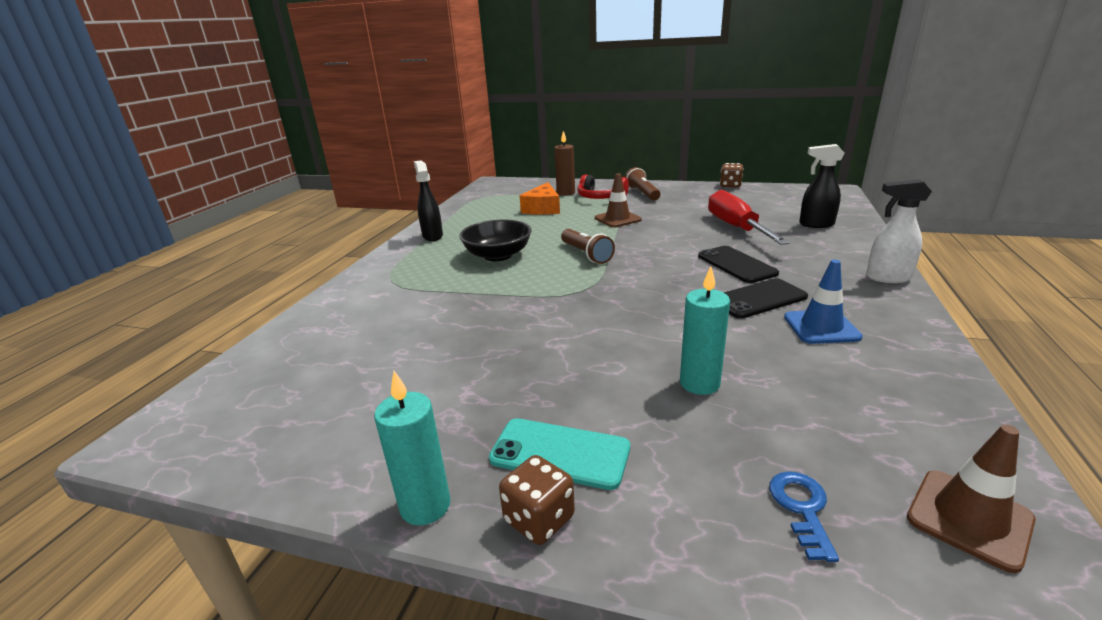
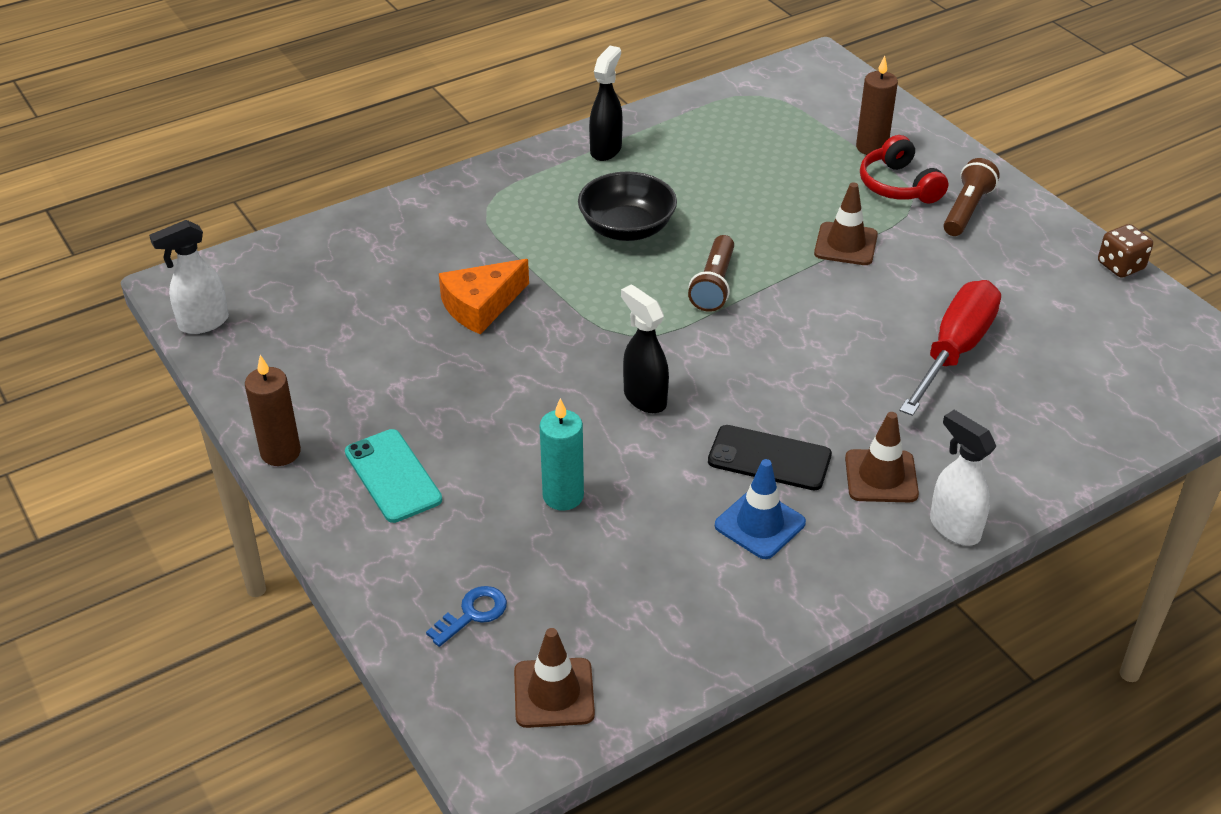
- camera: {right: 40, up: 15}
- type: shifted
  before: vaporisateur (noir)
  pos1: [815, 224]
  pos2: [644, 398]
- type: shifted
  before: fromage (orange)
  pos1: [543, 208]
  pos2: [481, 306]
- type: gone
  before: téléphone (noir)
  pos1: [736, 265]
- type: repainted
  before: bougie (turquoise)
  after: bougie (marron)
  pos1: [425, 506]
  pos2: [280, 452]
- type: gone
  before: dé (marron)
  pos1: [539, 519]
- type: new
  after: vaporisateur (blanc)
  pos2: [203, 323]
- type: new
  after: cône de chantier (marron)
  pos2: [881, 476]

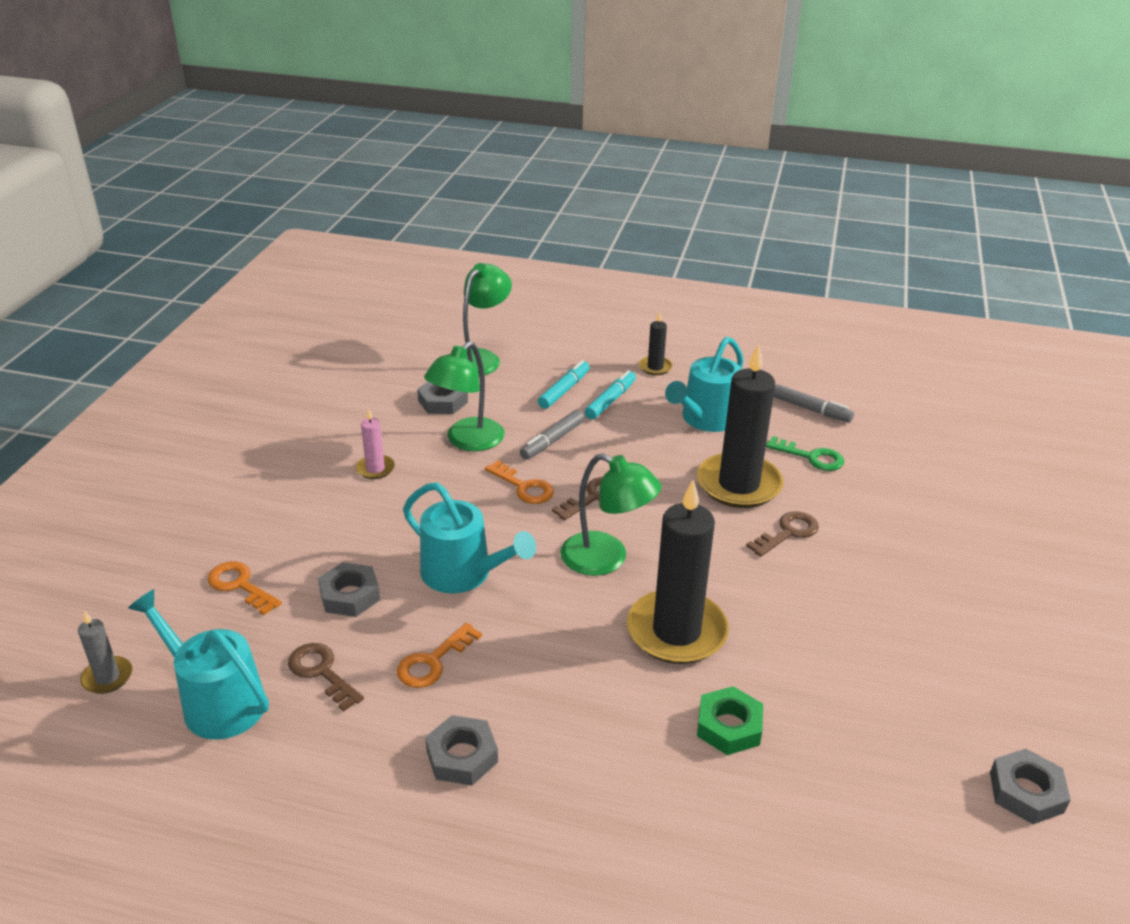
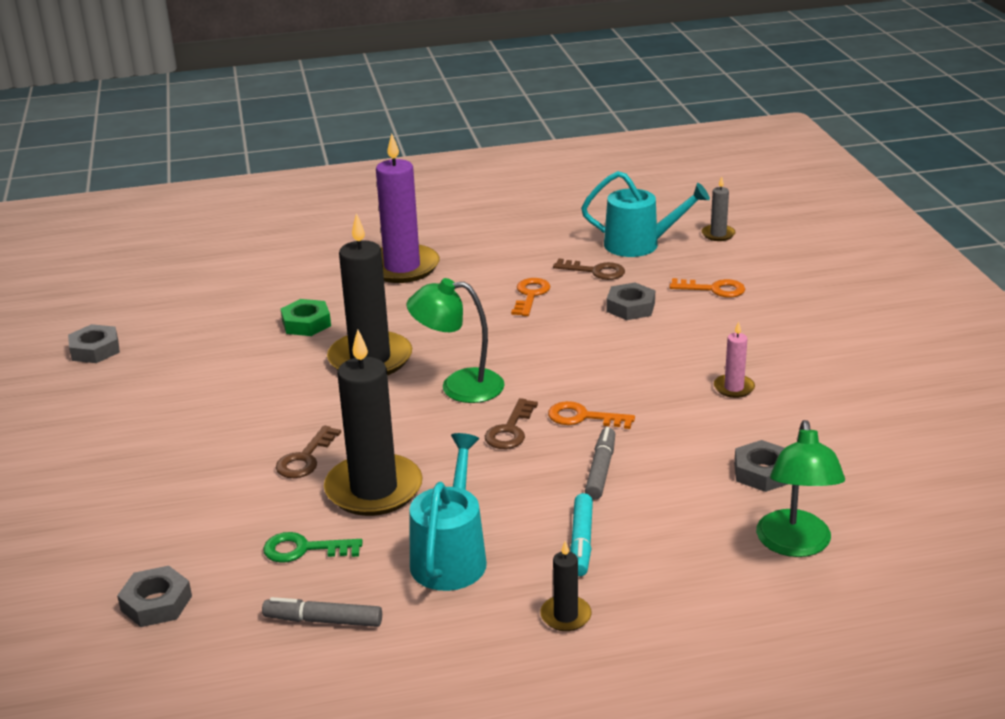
- camera: {right: 155, up: -5}
- type: gone
  before: lampe (vert)
  pos1: [467, 441]
- type: gone
  before: feutre (turquoise)
  pos1: [564, 390]
- type: gone
  before: arrosoir (turquoise)
  pos1: [463, 574]
- type: shifted
  before: écrou (gris)
  pos1: [462, 756]
  pos2: [156, 603]
- type: new
  after: bougie (violet)
  pos2: [402, 267]

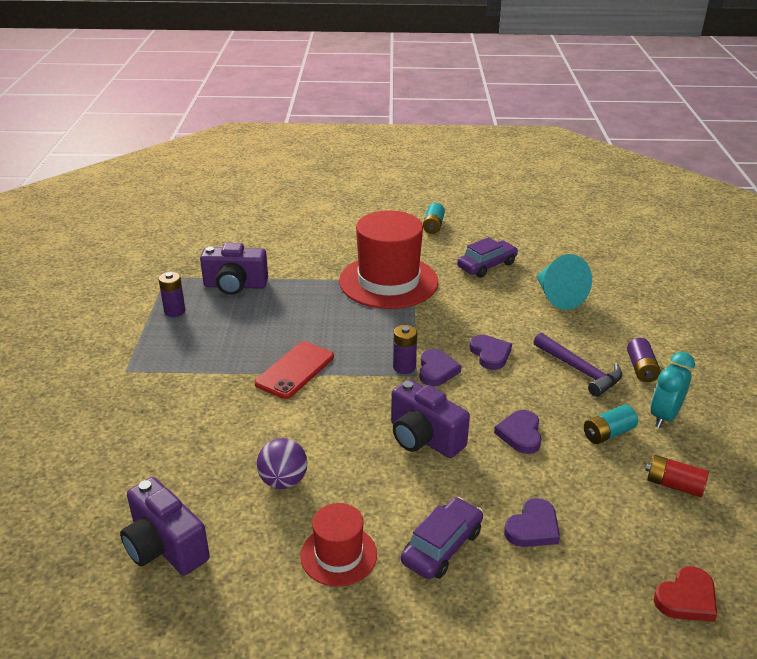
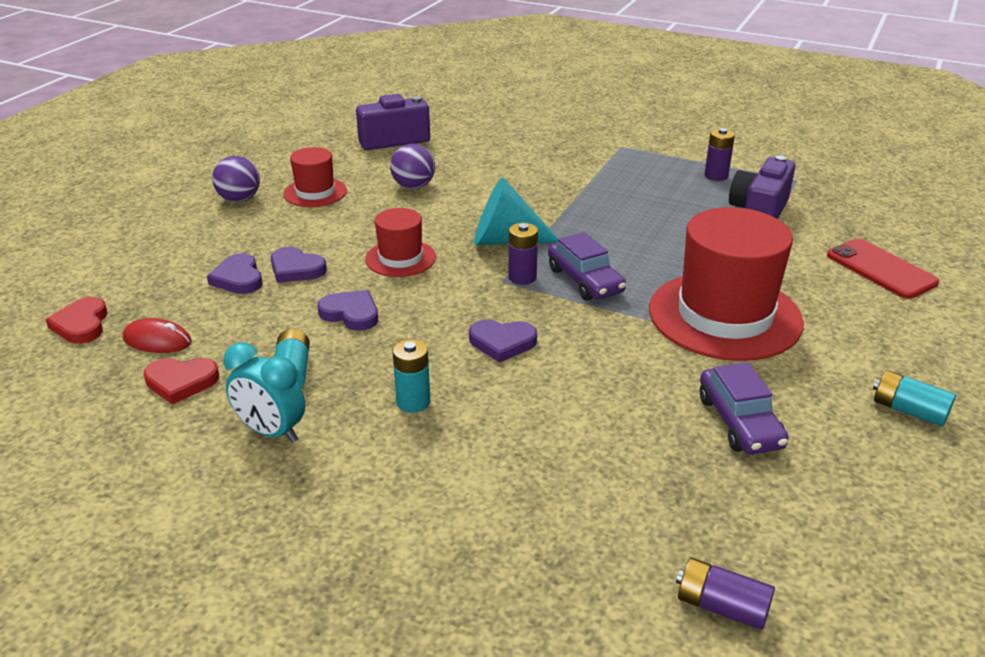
- camera: {right: 115, up: 0}
- type: shifted
  before: cône (turquoise)
  pos1: [557, 296]
  pos2: [505, 240]
- type: swapped
  before: marteau (violet)
  after: pile (turquoise)
  pos1: [580, 370]
  pos2: [413, 402]
- type: shifted
  before: pile (violet)
  pos1: [641, 369]
  pos2: [721, 606]
- type: shifted
  before: téléphone (rouge)
  pos1: [295, 370]
  pos2: [881, 269]
- type: shifted
  before: cœur (violet)
  pos1: [436, 370]
  pos2: [296, 269]
- type: rotated
  before: réveil (turquoise)
  pos1: [664, 416]
  pos2: [271, 432]
  turn: 150
- type: swapped
  before: appareil photo (violet)
  after: chapeau (rouge)
  pos1: [424, 438]
  pos2: [400, 258]
- type: swapped
  before: pile (rouge)
  after: cœur (rouge)
  pos1: [673, 485]
  pos2: [181, 382]
- type: shifted
  before: voiture (violet)
  pos1: [442, 546]
  pos2: [585, 280]
- type: new
  after: balle (violet)
  pos2: [239, 199]
- type: new
  after: souris (rouge)
  pos2: [157, 340]

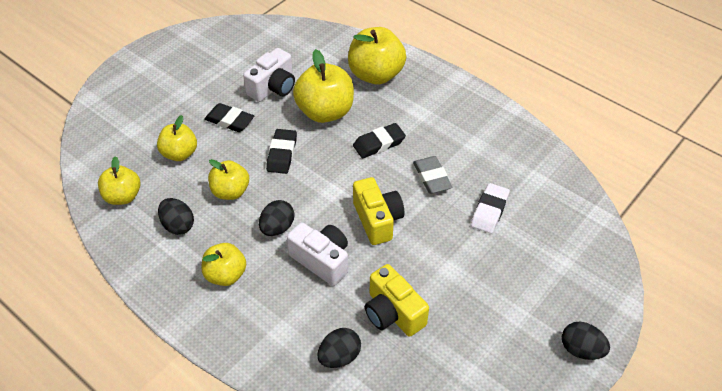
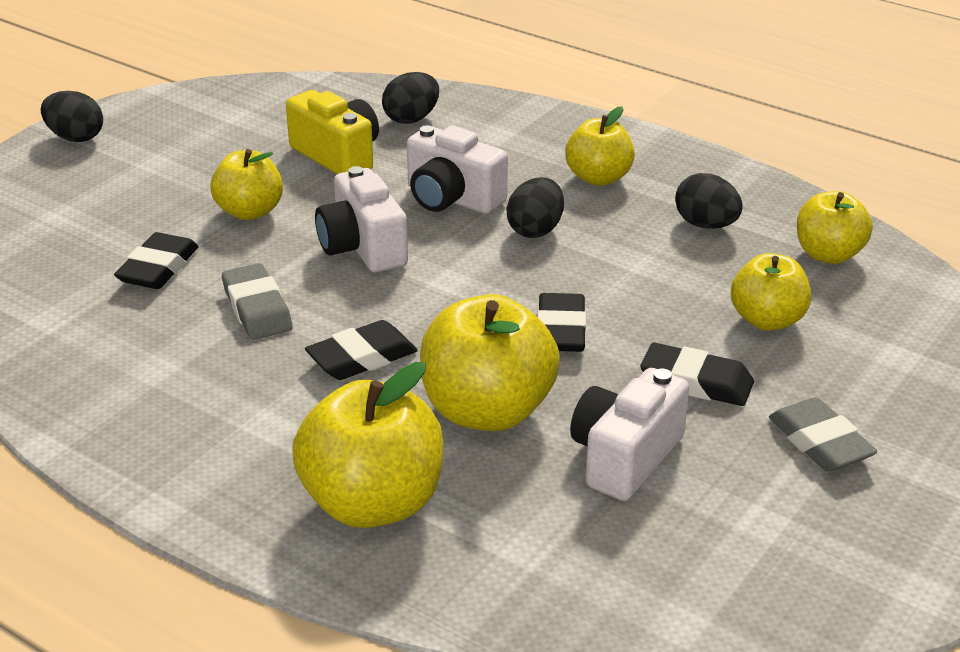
- camera: {right: 175, up: -15}
- type: shifted
  before: pomme (jaune)
  pos1: [230, 192]
  pos2: [249, 211]
- type: repainted
  before: appareil photo (jaune)
  after: appareil photo (blanc)
  pos1: [377, 220]
  pos2: [362, 247]
- type: repainted
  before: gomme (blanc)
  after: gomme (noir)
  pos1: [489, 211]
  pos2: [158, 268]
- type: new
  after: gomme (gris)
  pos2: [820, 442]

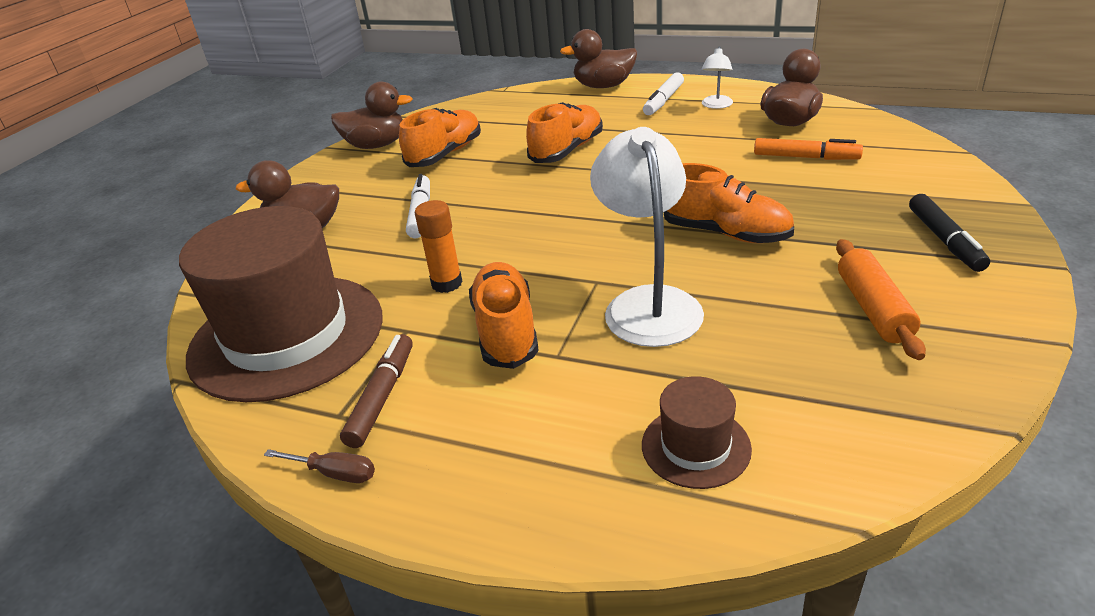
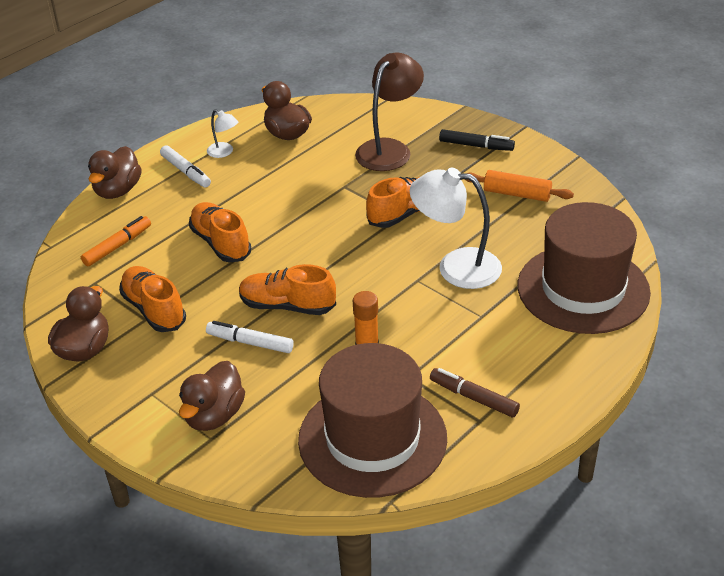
- camera: {right: -70, up: 5}
- type: shifted
  before: feutre (orange)
  pos1: [805, 157]
  pos2: [117, 246]
- type: shifted
  before: chaussure (orange)
  pos1: [506, 331]
  pos2: [287, 306]
- type: scaled
  before: chapeau (marron)
  pos1: [695, 446]
  pos2: [583, 289]
  scale: 2.29
- type: gone
  before: tournevis (marron)
  pos1: [334, 473]
- type: new
  after: lampe (marron)
  pos2: [389, 149]

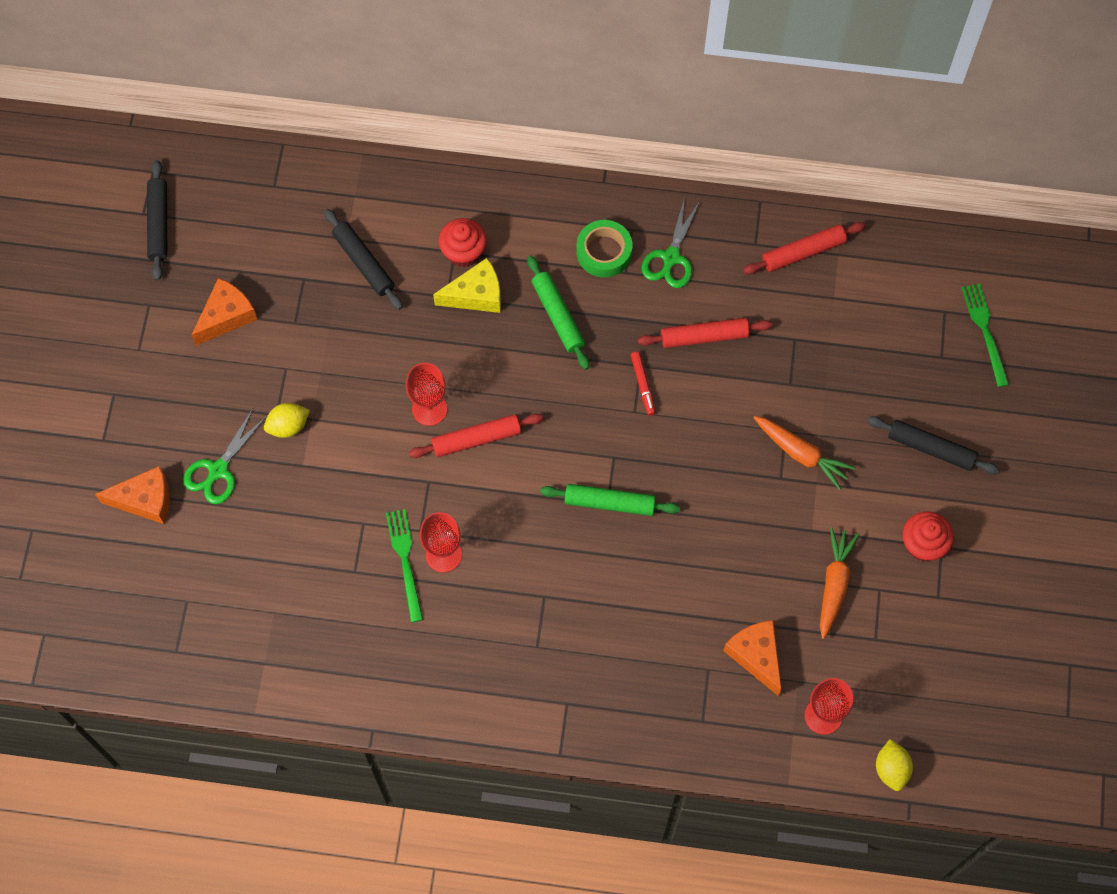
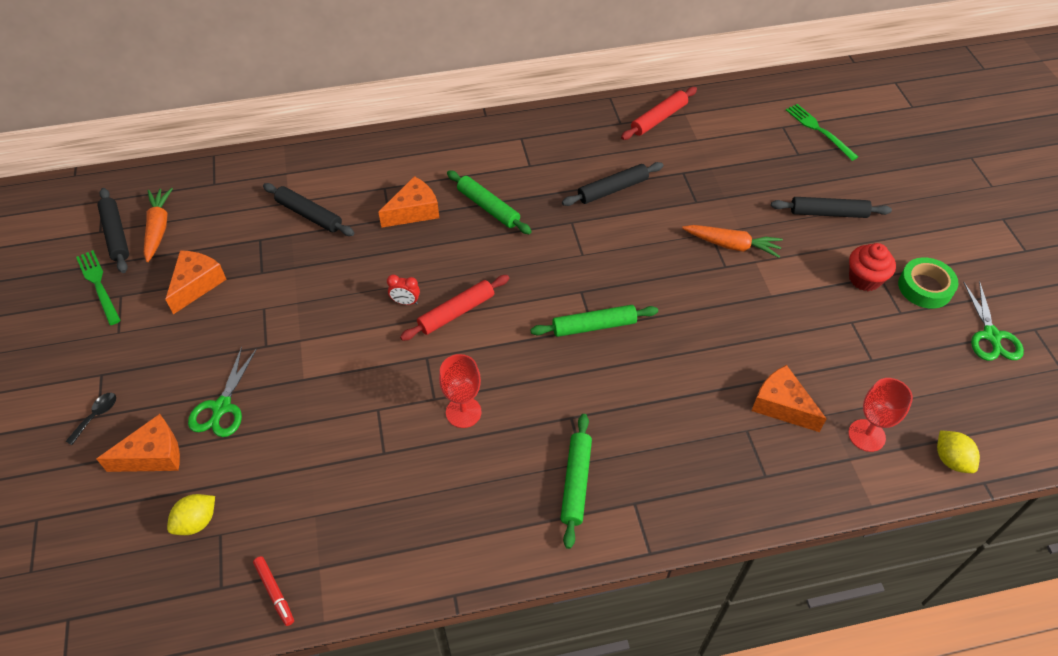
- camera: {right: -20, up: -15}
- type: shifted
  before: ciseaux (vert)
  pos1: [671, 258]
  pos2: [991, 336]
- type: gone
  before: muffin (rouge)
  pos1: [463, 252]
- type: shifted
  before: ruban adhésif (vert)
  pos1: [604, 252]
  pos2: [925, 287]
- type: repainted
  before: fromage (jaune)
  after: fromage (orange)
  pos1: [476, 295]
  pos2: [414, 211]
- type: repainted
  before: rouleau à pâtisserie (rouge)
  after: rouleau à pâtisserie (noir)
  pos1: [704, 337]
  pos2: [612, 189]
- type: shifted
  before: feutre (rouge)
  pos1: [643, 385]
  pos2: [275, 592]
- type: swapped
  before: verre à pied (rouge)
  after: réveil (rouge)
  pos1: [429, 409]
  pos2: [405, 302]
- type: shifted
  before: citron (jaune)
  pos1: [288, 426]
  pos2: [197, 522]
- type: shifted
  before: fourchette (vert)
  pos1: [405, 561]
  pos2: [99, 285]
- type: shifted
  before: carotte (orange)
  pos1: [834, 584]
  pos2: [158, 228]
- type: new
  after: cuillère (noir)
  pos2: [96, 416]
- type: new
  after: rouleau à pâtisserie (vert)
  pos2: [576, 482]

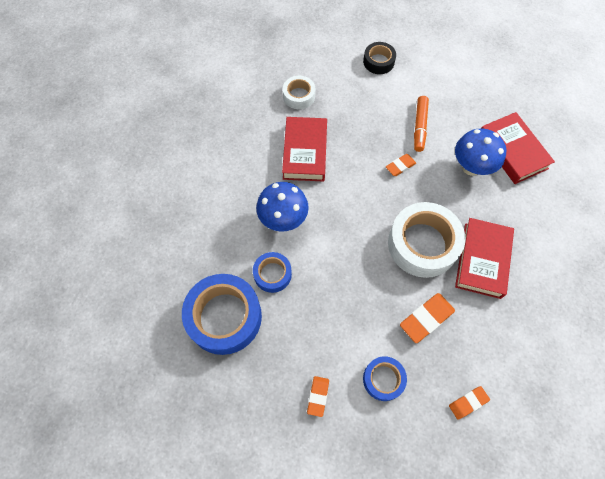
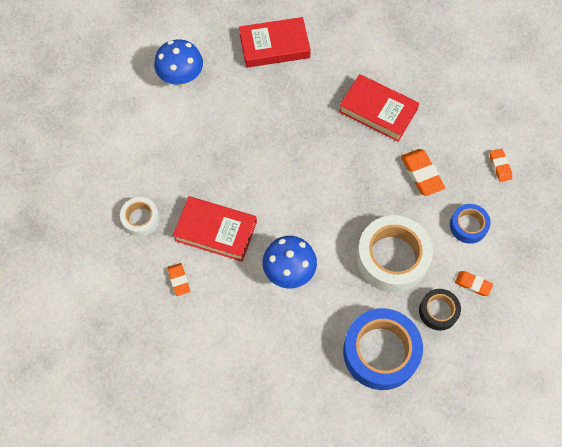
- camera: {right: -75, up: 0}
- type: shifted
  before: ruban adhésif (noir)
  pos1: [378, 62]
  pos2: [438, 311]
- type: gone
  before: feutre (orange)
  pos1: [419, 127]
- type: shifted
  before: champignon (bleu)
  pos1: [471, 167]
  pos2: [181, 78]
- type: shifted
  before: gomme (orange)
  pos1: [400, 166]
  pos2: [179, 280]
- type: shifted
  before: ruban adhésif (blanc)
  pos1: [422, 244]
  pos2: [392, 258]
- type: gone
  before: ruban adhésif (bleu)
  pos1: [272, 274]

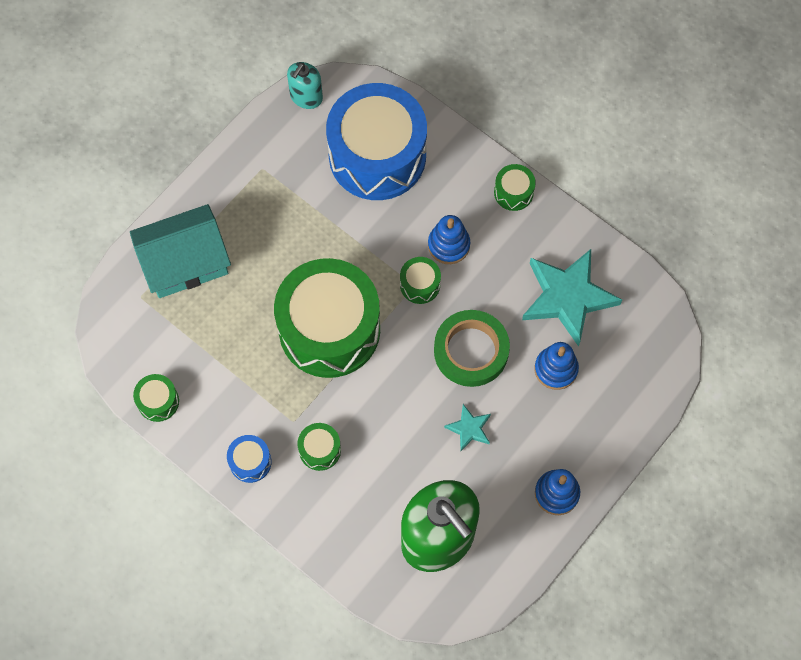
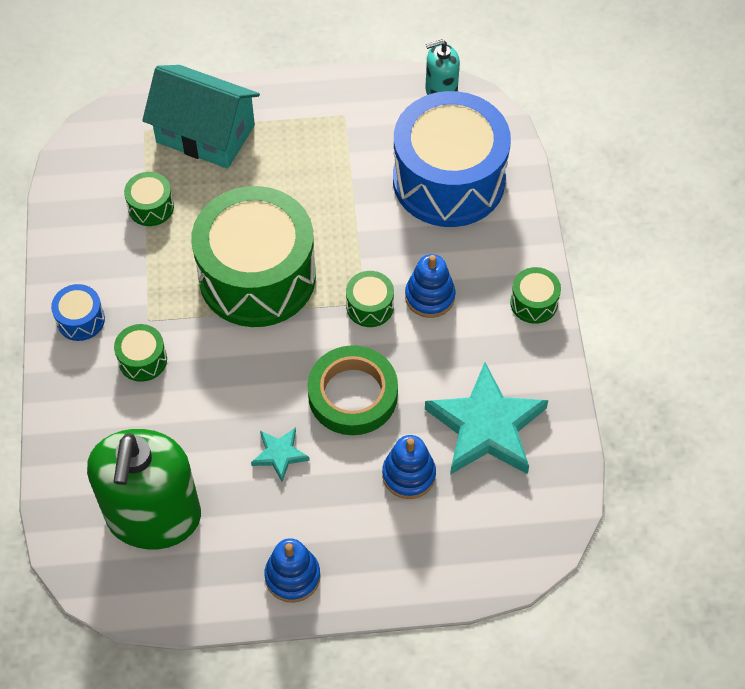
- camera: {right: 45, up: -10}
- type: shifted
  before: tambour (vert)
  pos1: [158, 401]
  pos2: [151, 207]

